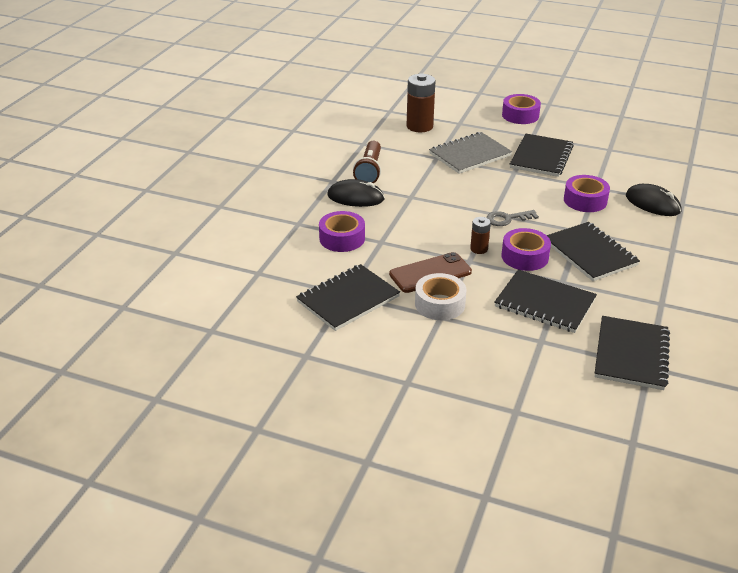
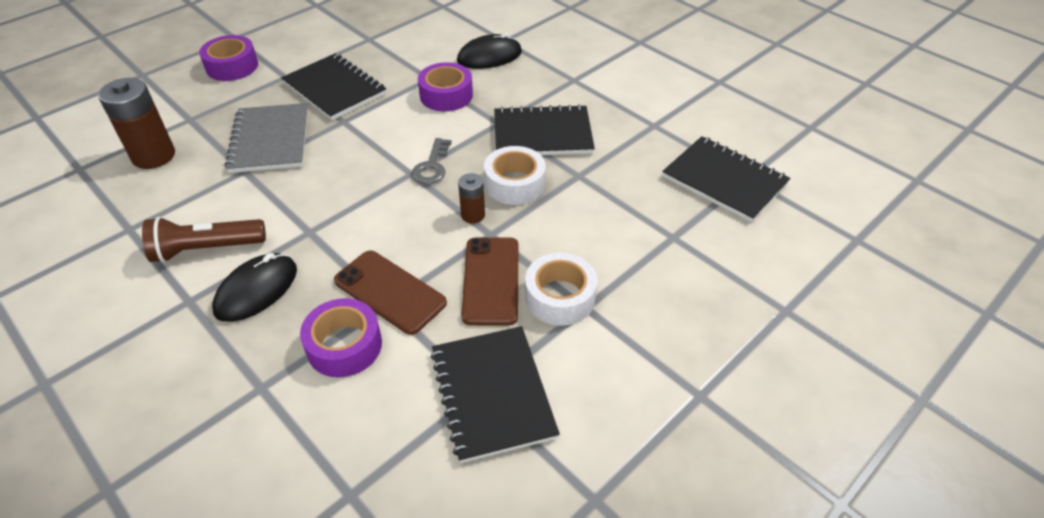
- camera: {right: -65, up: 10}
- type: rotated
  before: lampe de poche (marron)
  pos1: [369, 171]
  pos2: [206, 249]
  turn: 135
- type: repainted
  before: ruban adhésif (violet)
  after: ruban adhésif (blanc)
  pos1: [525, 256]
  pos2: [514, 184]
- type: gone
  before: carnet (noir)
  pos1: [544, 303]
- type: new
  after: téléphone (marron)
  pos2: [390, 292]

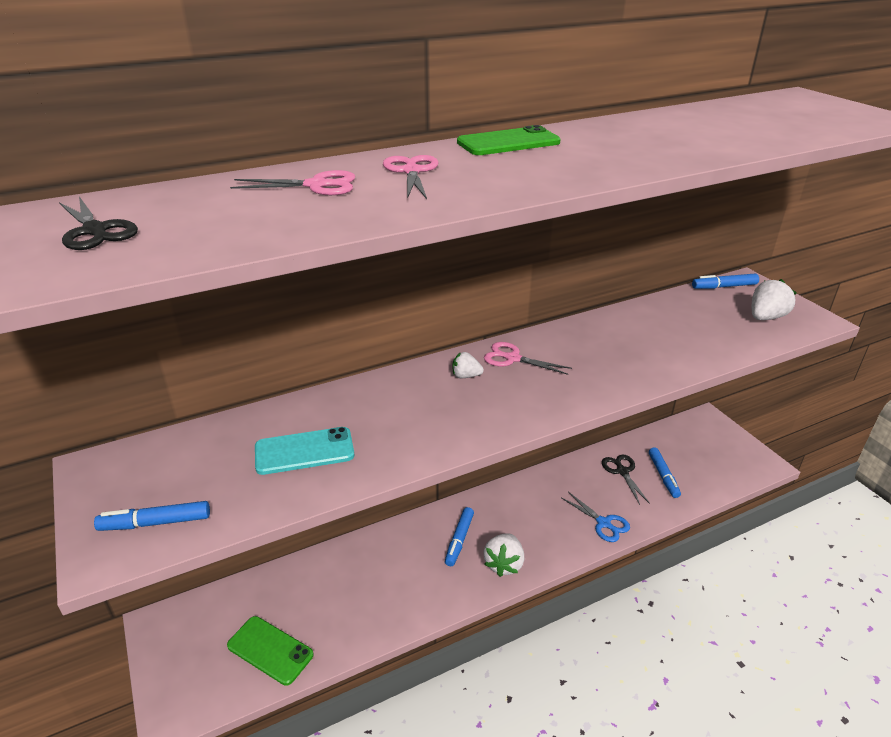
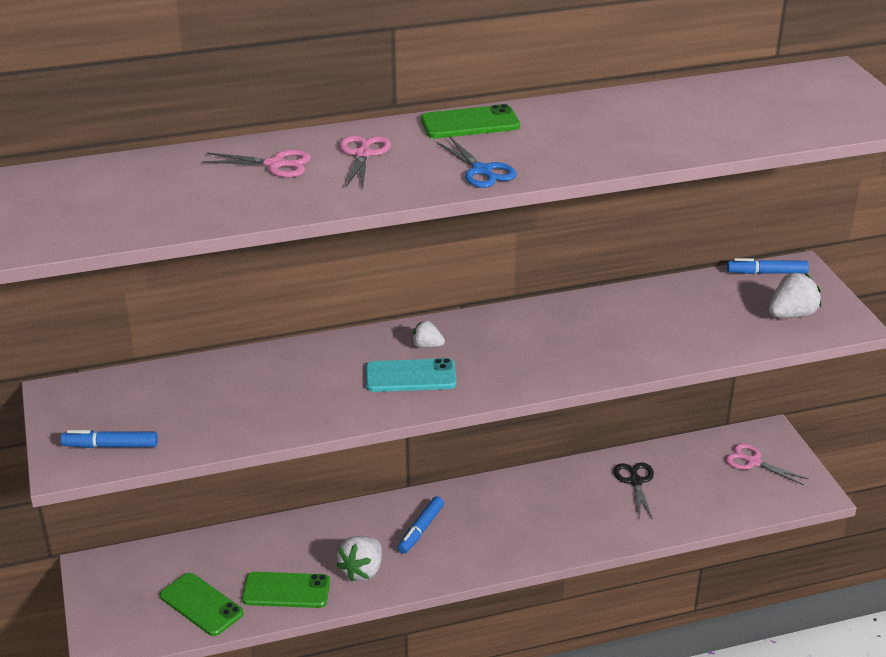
- camera: {right: 10, up: 0}
- type: gone
  before: ciseaux (noir)
  pos1: [95, 231]
- type: shifted
  before: ciseaux (rose)
  pos1: [512, 358]
  pos2: [753, 462]
- type: shifted
  before: téléphone (turquoise)
  pos1: [304, 451]
  pos2: [410, 376]
- type: gone
  before: feutre (bleu)
  pos1: [663, 476]
- type: shifted
  before: ciseaux (bleu)
  pos1: [603, 523]
  pos2: [481, 171]
- type: shifted
  before: fraise (blanc)
  pos1: [504, 564]
  pos2: [362, 570]
- type: new
  after: téléphone (vert)
  pos2: [286, 590]

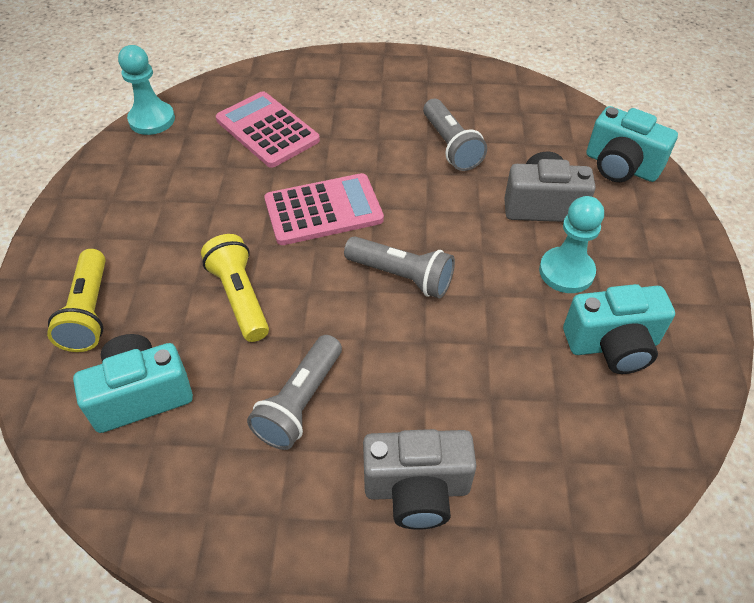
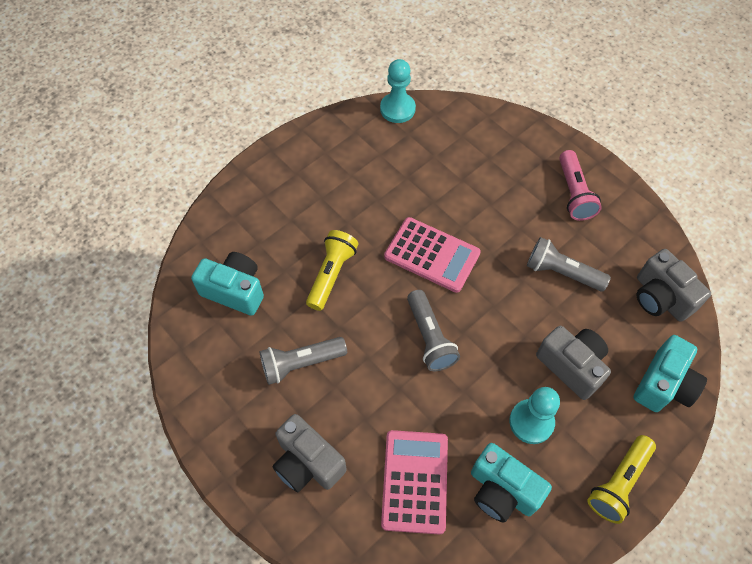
- camera: {right: 45, up: 10}
- type: shifted
  before: calculatrice (rose)
  pos1: [267, 130]
  pos2: [415, 481]
- type: rotated
  before: lampe de poche (gris)
  pos1: [451, 146]
  pos2: [561, 272]
  turn: 90
- type: rotated
  before: appareil photo (turquoise)
  pos1: [621, 166]
  pos2: [664, 384]
  turn: -135
- type: shifted
  before: lampe de poche (jaune)
  pos1: [89, 312]
  pos2: [619, 483]
- type: new
  after: lampe de poche (rose)
  pos2: [574, 193]
- type: new
  after: appareil photo (gris)
  pos2: [660, 297]

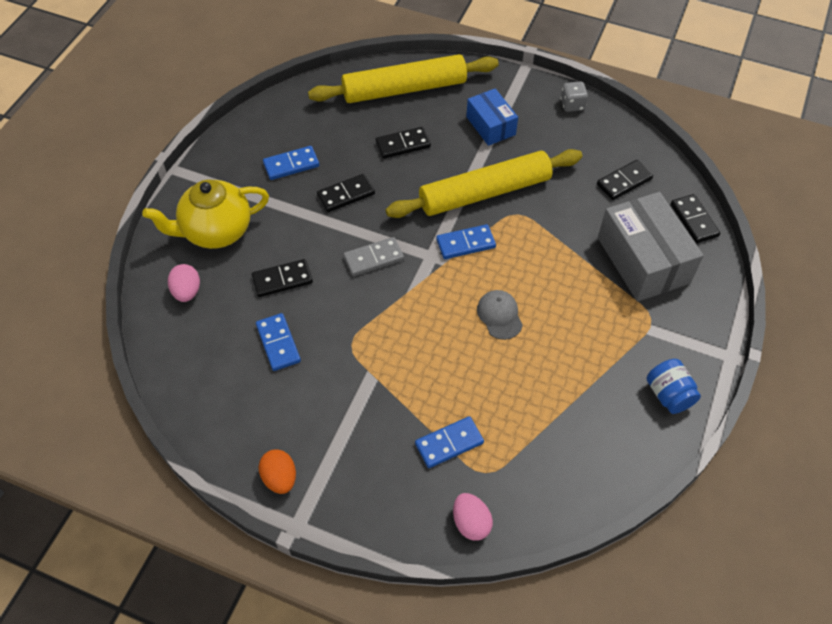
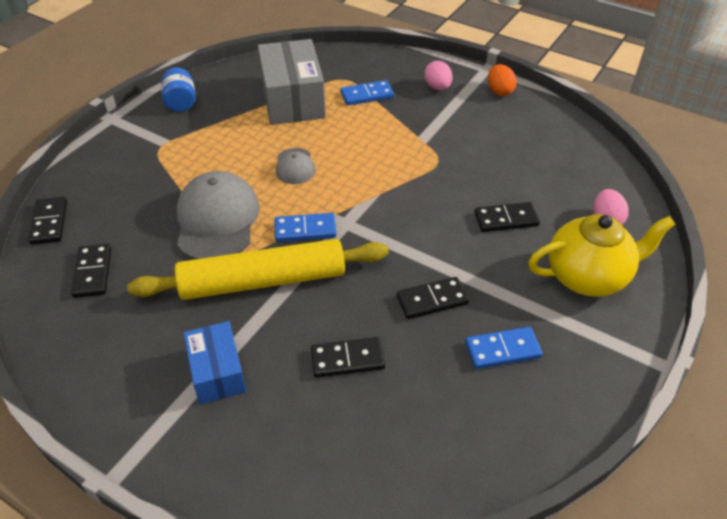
- camera: {right: -170, up: -10}
- type: gone
  before: rouleau à pâtisserie (jaune)
  pos1: [404, 89]
- type: gone
  before: dé (gris)
  pos1: [572, 105]
- type: rotated
  before: domino (noir)
  pos1: [624, 182]
  pos2: [93, 272]
  turn: -75
- type: shifted
  before: boîte (gris)
  pos1: [643, 260]
  pos2: [293, 99]
- type: gone
  before: domino (gris)
  pos1: [373, 258]
- type: gone
  before: domino (bleu)
  pos1: [278, 343]
- type: shifted
  before: œuf (rose)
  pos1: [471, 523]
  pos2: [437, 87]
- type: new
  after: casquette (gris)
  pos2: [217, 220]

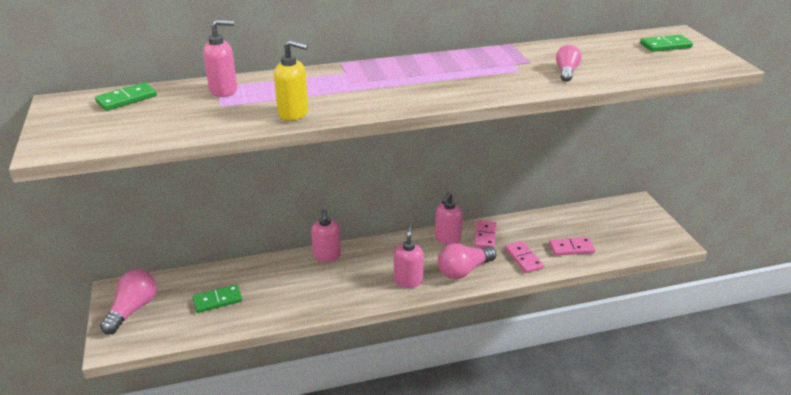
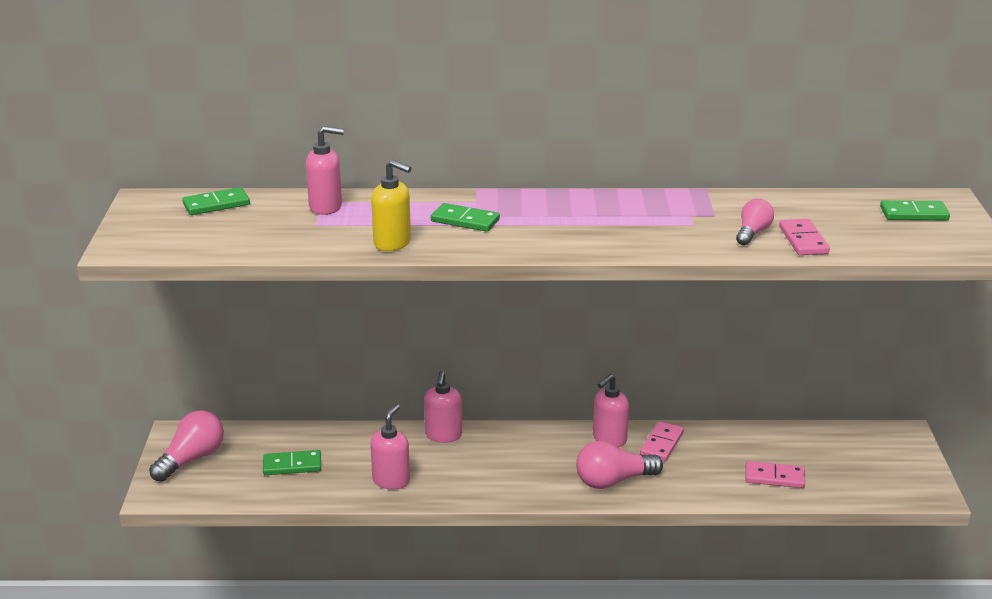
- camera: {right: 15, up: -5}
- type: shifted
  before: distributeur de savon (rose)
  pos1: [408, 280]
  pos2: [391, 480]
- type: shifted
  before: domino (rose)
  pos1: [523, 258]
  pos2: [803, 240]
- type: new
  after: domino (vert)
  pos2: [465, 220]

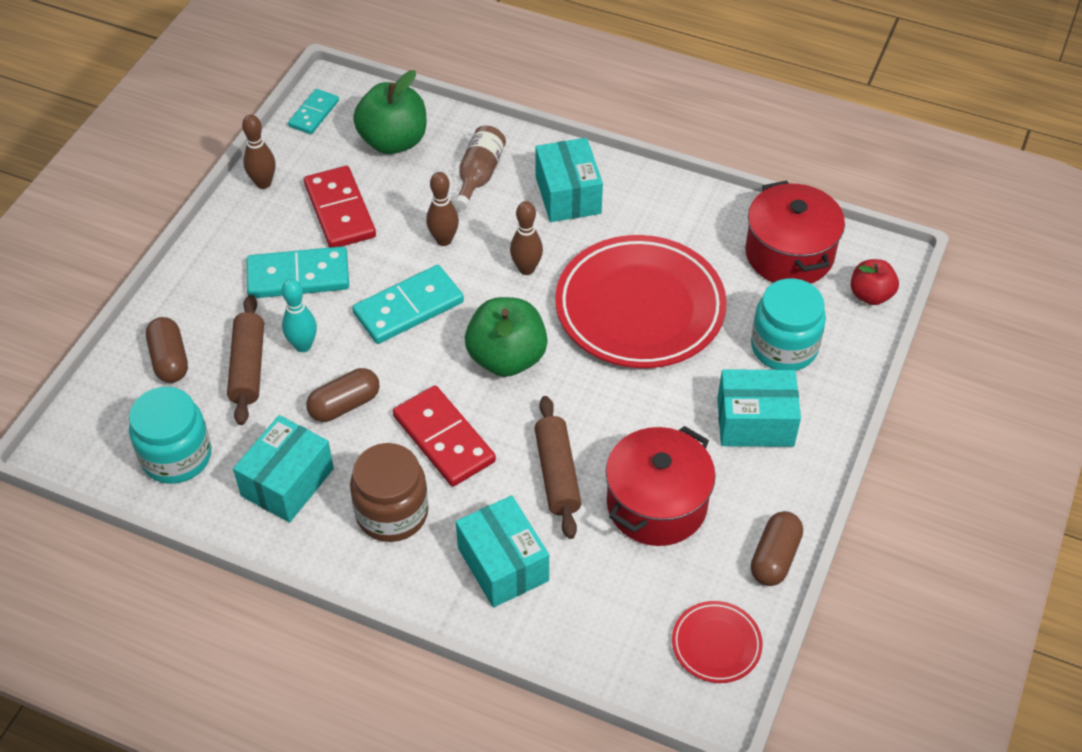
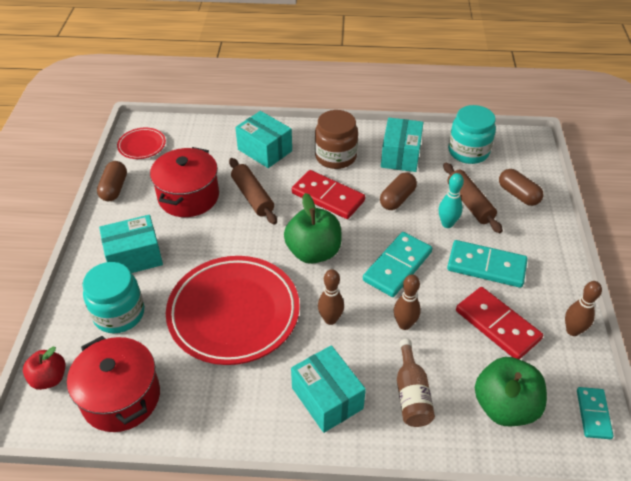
- camera: {right: 160, up: -5}
- type: rotated
  before: domino (turquoise)
  pos1: [298, 276]
  pos2: [486, 266]
  turn: 45

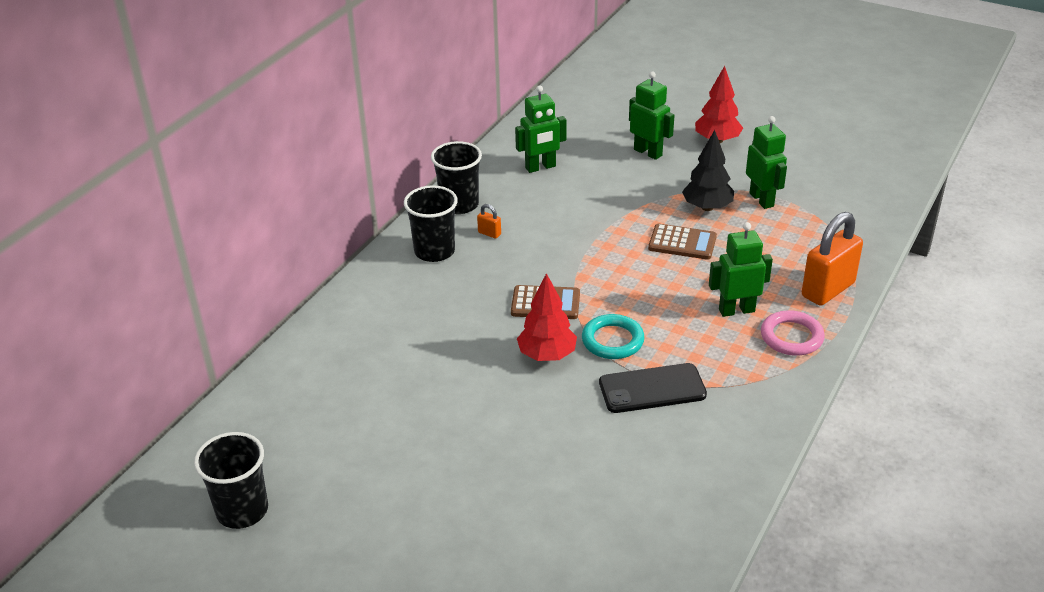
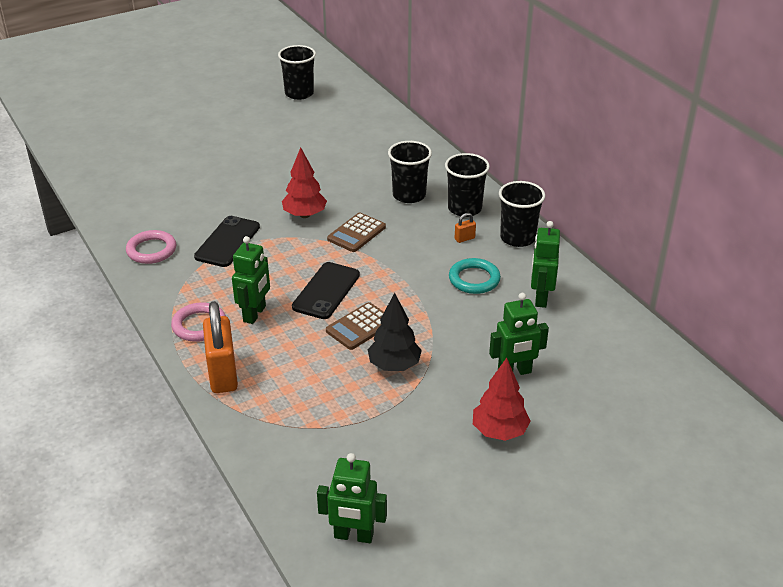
- camera: {right: 120, up: 0}
- type: shifted
  before: robot (vert)
  pos1: [762, 200]
  pos2: [353, 536]
- type: shifted
  before: anneau (turquoise)
  pos1: [612, 340]
  pos2: [474, 279]
- type: new
  after: gobelet (noir)
  pos2: [409, 195]
- type: new
  after: anneau (rose)
  pos2: [151, 250]
- type: new
  after: téléphone (noir)
  pos2: [326, 291]

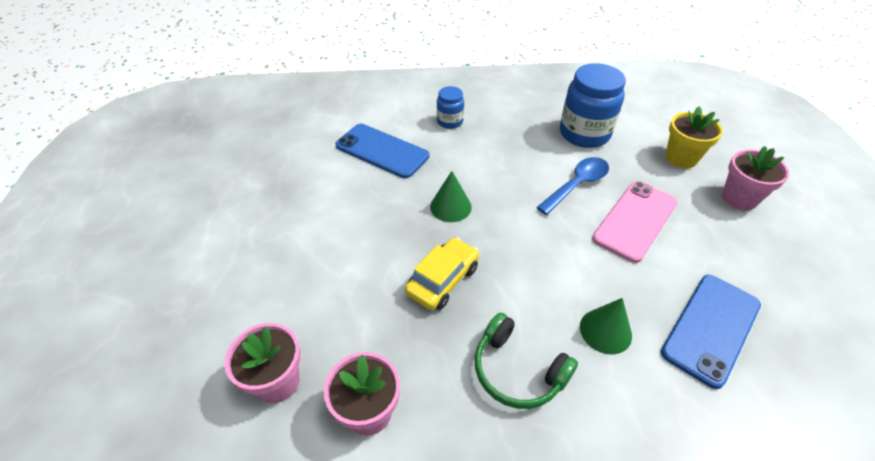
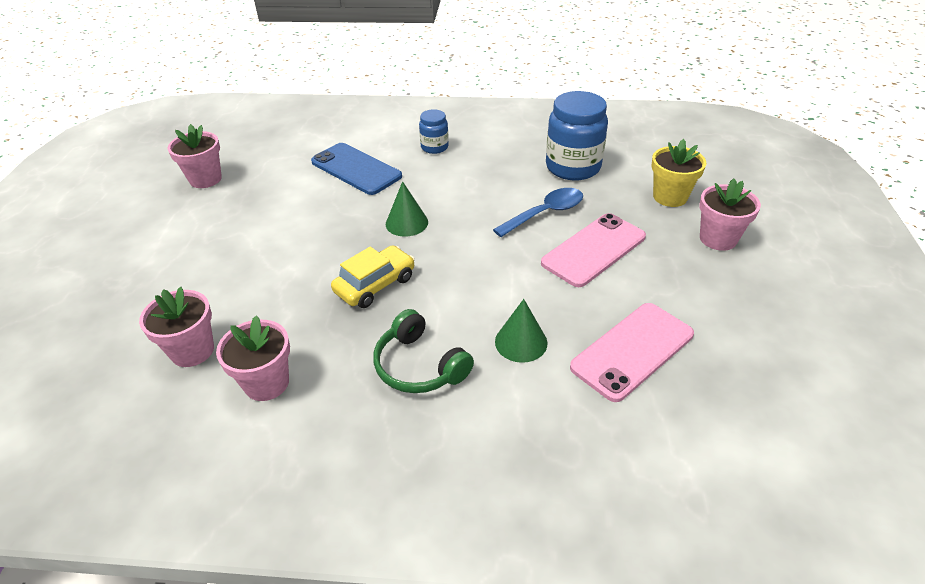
- camera: {right: 10, up: -5}
- type: repainted
  before: téléphone (bleu)
  after: téléphone (rose)
  pos1: [711, 328]
  pos2: [632, 351]
- type: new
  after: pot de fleurs (rose)
  pos2: [205, 179]

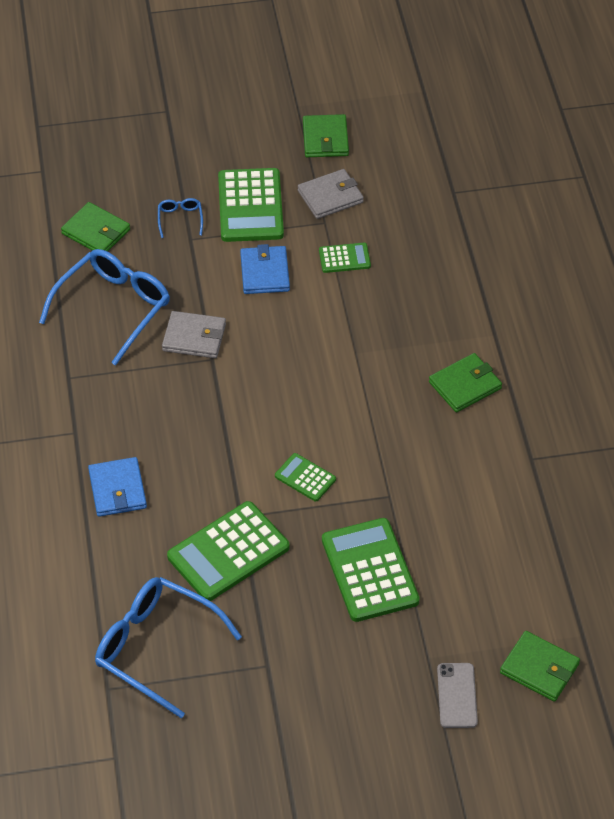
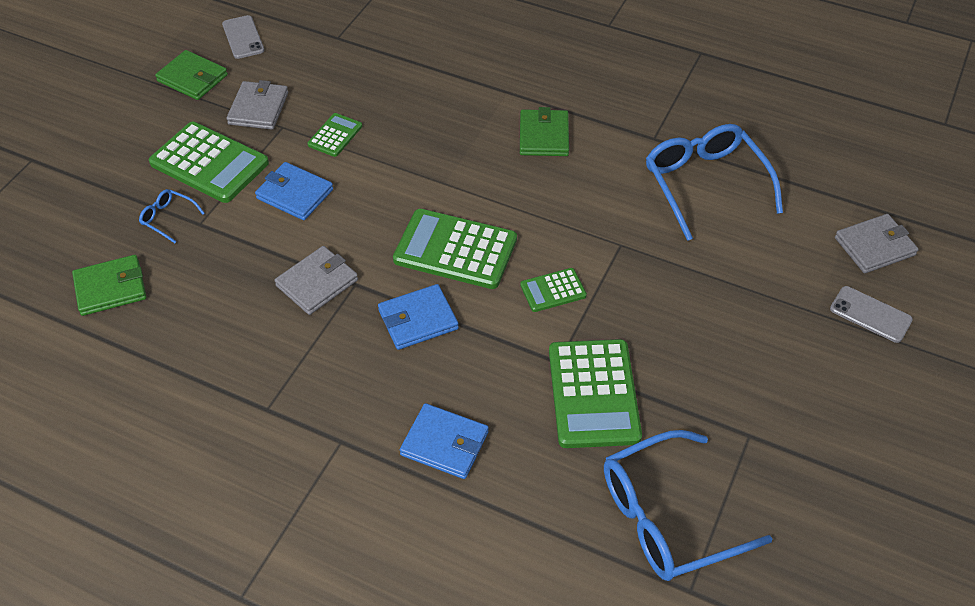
- camera: {right: -55, up: 0}
- type: shifted
  before: lunettes (bleu)
  pos1: [113, 308]
  pos2: [705, 184]
- type: shifted
  before: calculatrice (vert)
  pos1: [369, 570]
  pos2: [455, 250]
- type: repainted
  before: portefeuille (vert)
  after: portefeuille (gris)
  pos1: [539, 668]
  pos2: [874, 246]
- type: new
  after: téléphone (gris)
  pos2: [243, 37]
- type: new
  after: portefeuille (bleu)
  pos2: [418, 320]

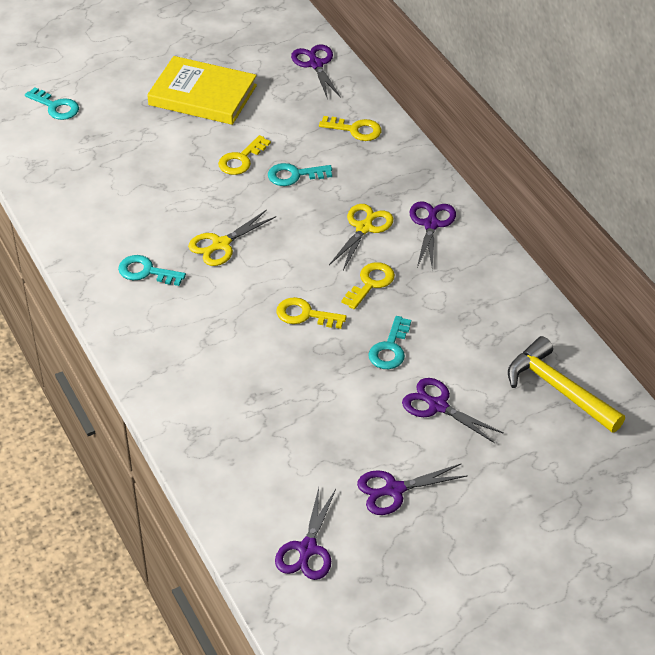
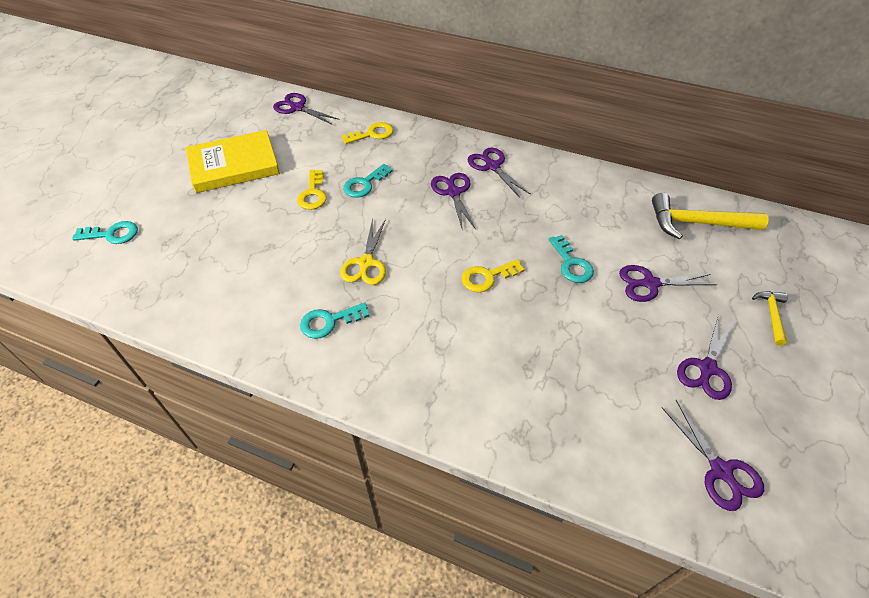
- camera: {right: -40, up: 5}
- type: repainted
  before: ciseaux (jaune)
  after: ciseaux (violet)
  pos1: [364, 228]
  pos2: [453, 192]
- type: gone
  before: clé (jaune)
  pos1: [370, 283]
- type: new
  after: marteau (jaune)
  pos2: [771, 315]

